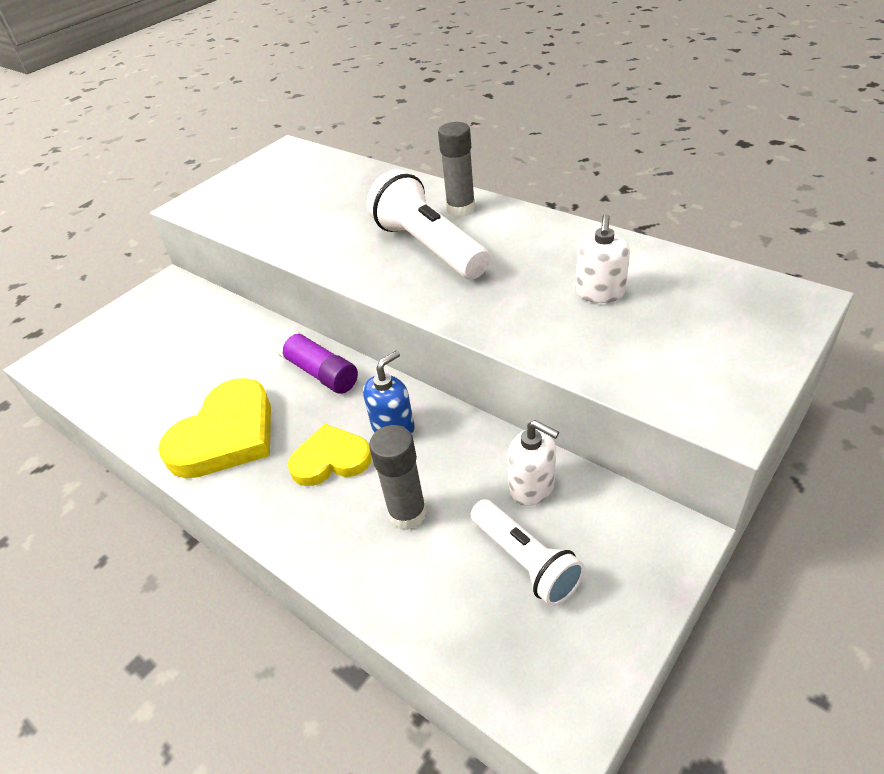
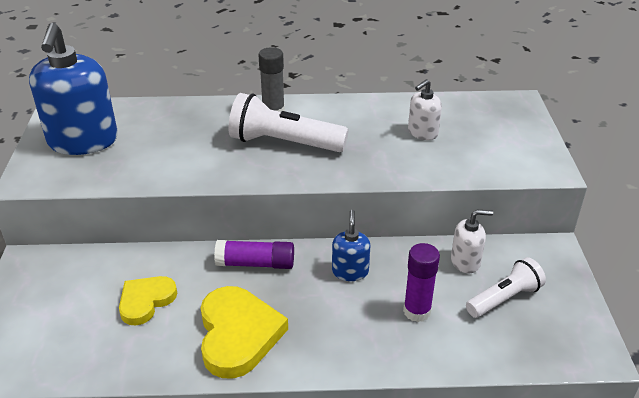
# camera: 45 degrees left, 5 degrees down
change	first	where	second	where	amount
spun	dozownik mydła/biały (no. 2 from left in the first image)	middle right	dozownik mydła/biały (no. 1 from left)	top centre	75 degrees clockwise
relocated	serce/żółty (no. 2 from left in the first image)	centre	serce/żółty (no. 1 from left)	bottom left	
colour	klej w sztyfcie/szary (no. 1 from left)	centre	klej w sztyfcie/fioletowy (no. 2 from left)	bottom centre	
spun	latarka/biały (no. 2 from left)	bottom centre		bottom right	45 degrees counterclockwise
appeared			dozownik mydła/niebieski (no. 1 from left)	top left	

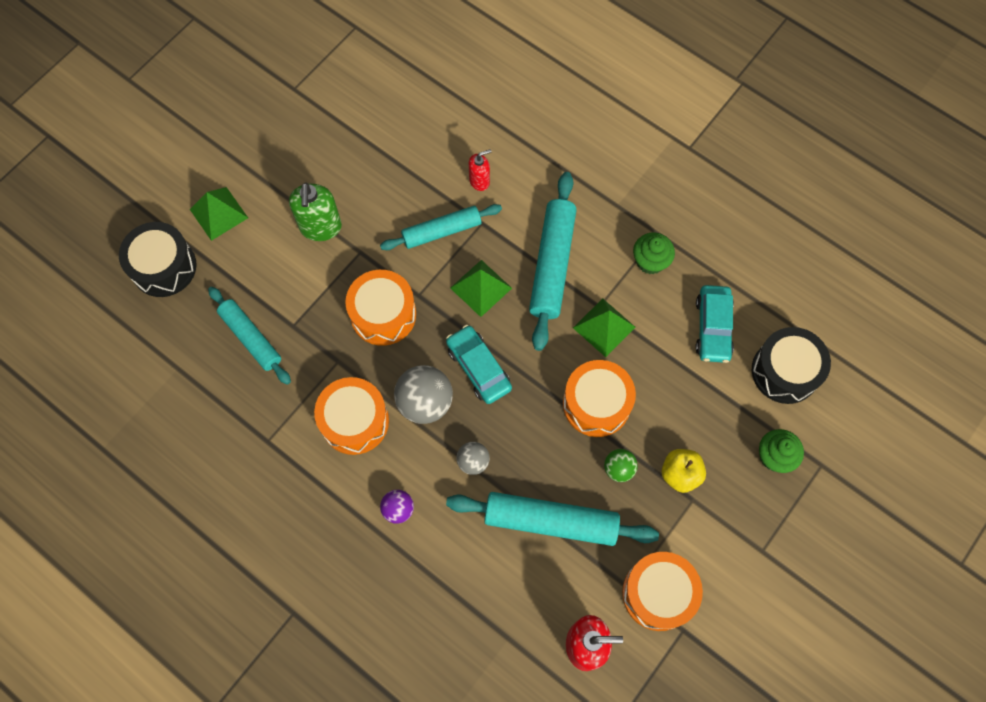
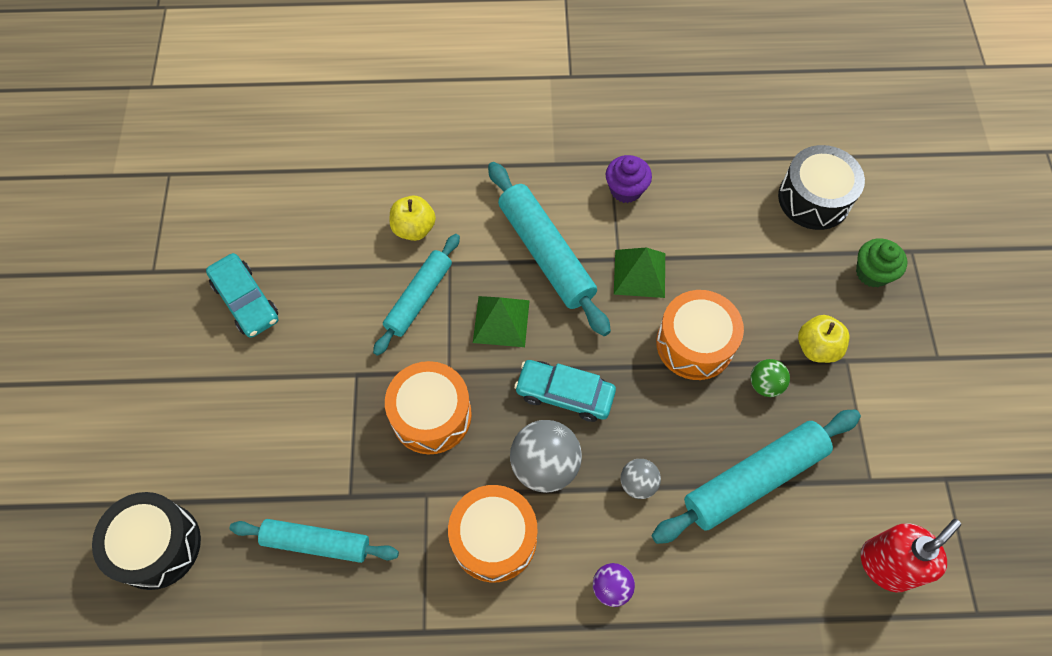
# camera: 40 degrees left, 5 degrees down
change	first	where	second	where	amount
exchanged	dozownik mydła/czerwony (no. 1 from left)	top centre	jabłko/żółty (no. 1 from left)	top centre	
missing	dozownik mydła/zielony	top left			
missing	piramida/zielony (no. 1 from left)	top left			
colour	muffinka/zielony (no. 1 from left)	centre	muffinka/fioletowy	top centre	
relocated	samochód/turkusowy (no. 2 from left in the first image)	middle right	samochód/turkusowy (no. 1 from left)	middle left	
missing	bęben/pomarańczowy (no. 4 from left)	bottom right			

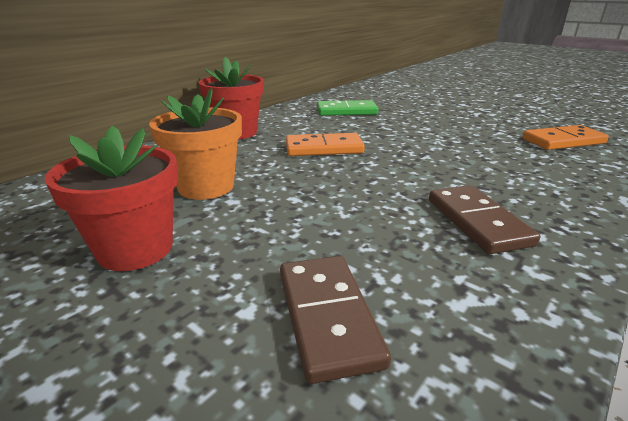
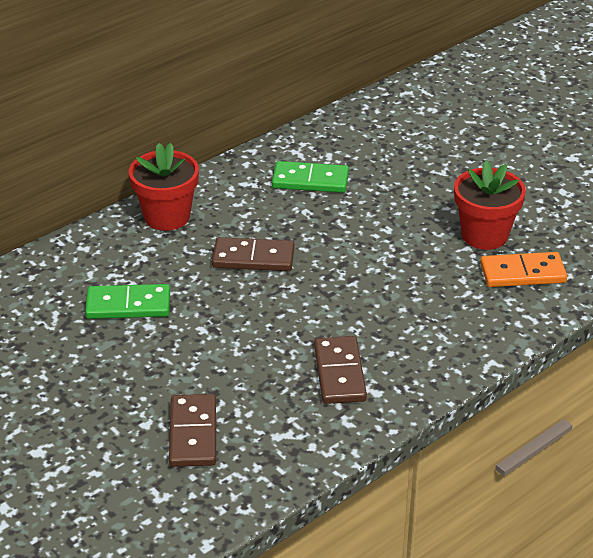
# camera: 10 degrees right, 10 degrees up
change	first	where	second	where	amount
exchanged	doniczka/pomarańczowy	middle left	kostka domina/zielony (no. 1 from left)	middle left	
relocated	doniczka/czerwony (no. 1 from left in the first image)	middle left	doniczka/czerwony (no. 2 from left)	middle right	
colour	kostka domina/pomarańczowy (no. 1 from left)	centre	kostka domina/brązowy (no. 2 from left)	centre	

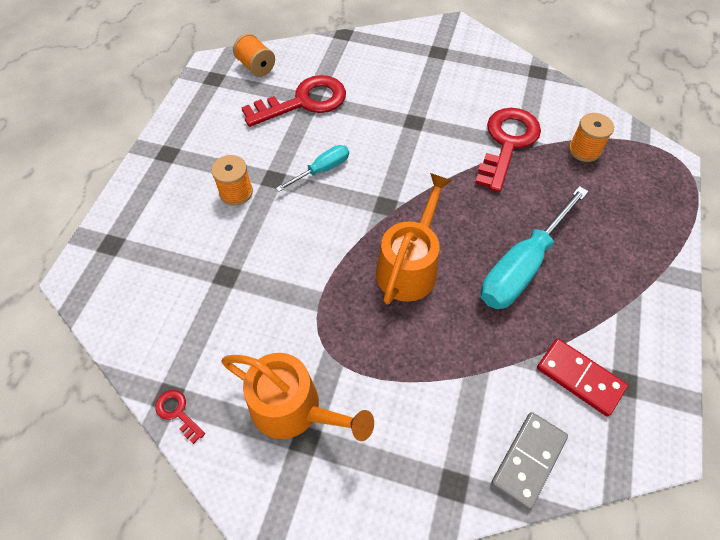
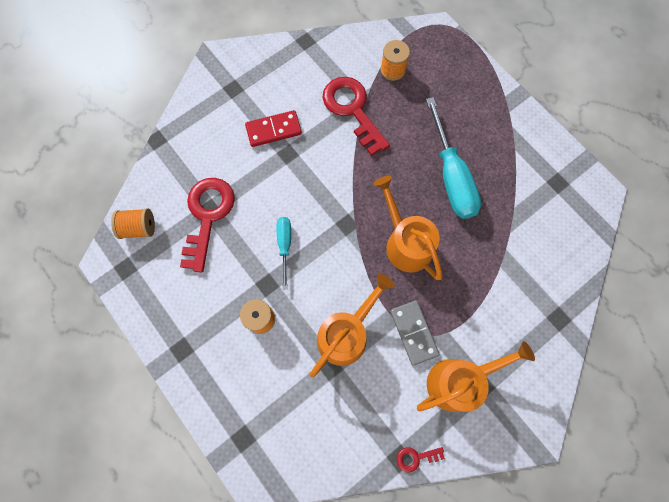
# camera: 55 degrees left, 15 degrees up
change	first	where	second	where	amount
relocated	kostka domina/czerwony	bottom right		top centre	
relocated	kostka domina/szary	bottom right		centre	
appeared			konewka/pomarańczowy (no. 1 from left)	centre	

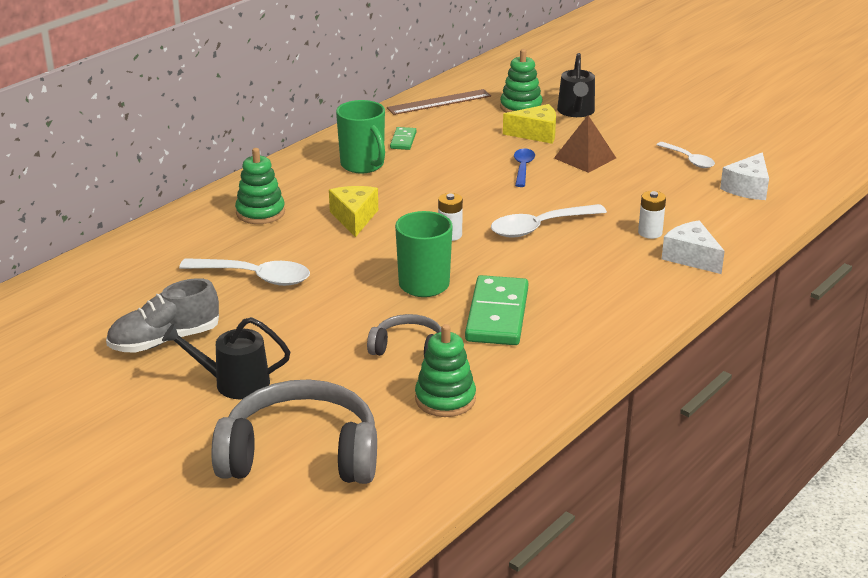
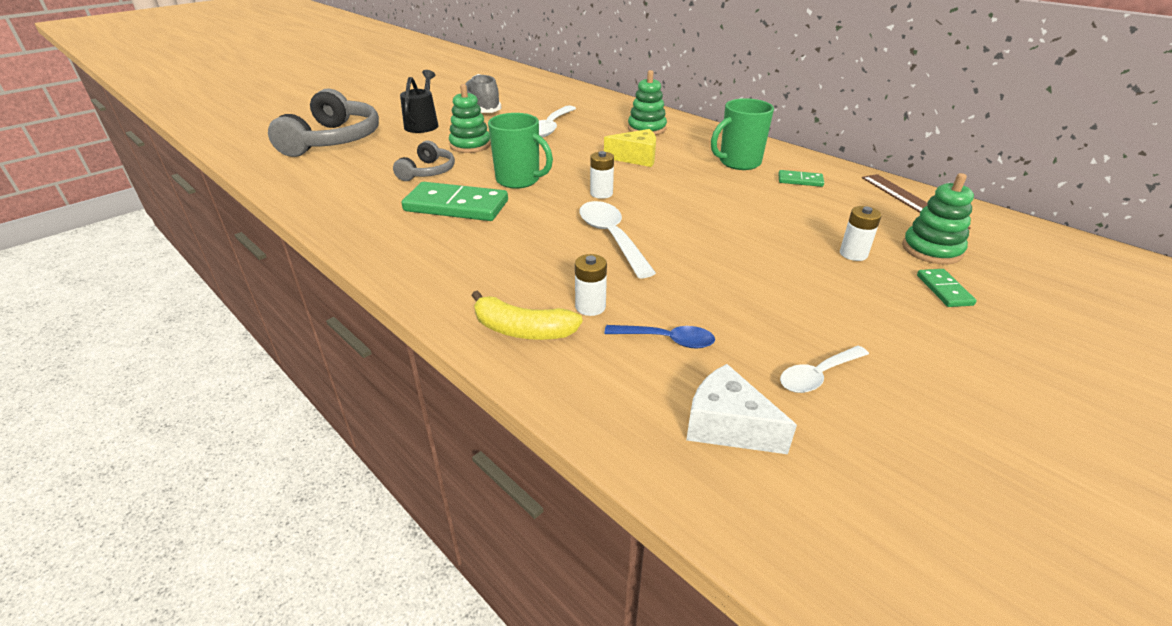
# camera: 95 degrees right, 5 degrees up
change	first	where	second	where	amount
exchanged	konewka/czarny (no. 2 from left)	top centre	kostka domina/zielony (no. 3 from left)	middle right	
exchanged	ser/żółty (no. 2 from left)	top centre	bateria/biały (no. 3 from left)	middle right	
missing	piramida/brązowy	top right			
relocated	łyżka/niebieski	top centre		centre	
exchanged	ser/biały (no. 1 from left)	middle right	banan/żółty	centre	
relocated	zabawka nakładanka/zielony (no. 2 from left in the first image)	centre	zabawka nakładanka/zielony (no. 1 from left)	top centre	

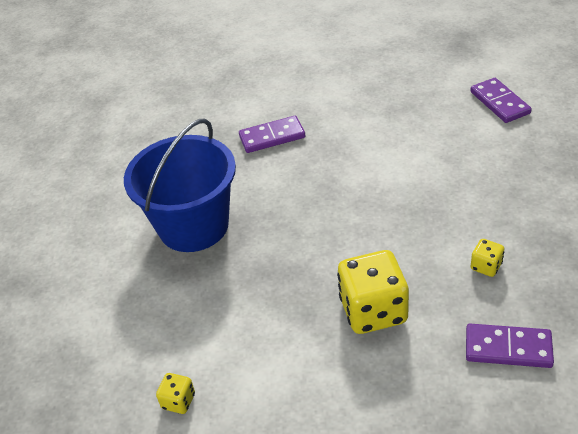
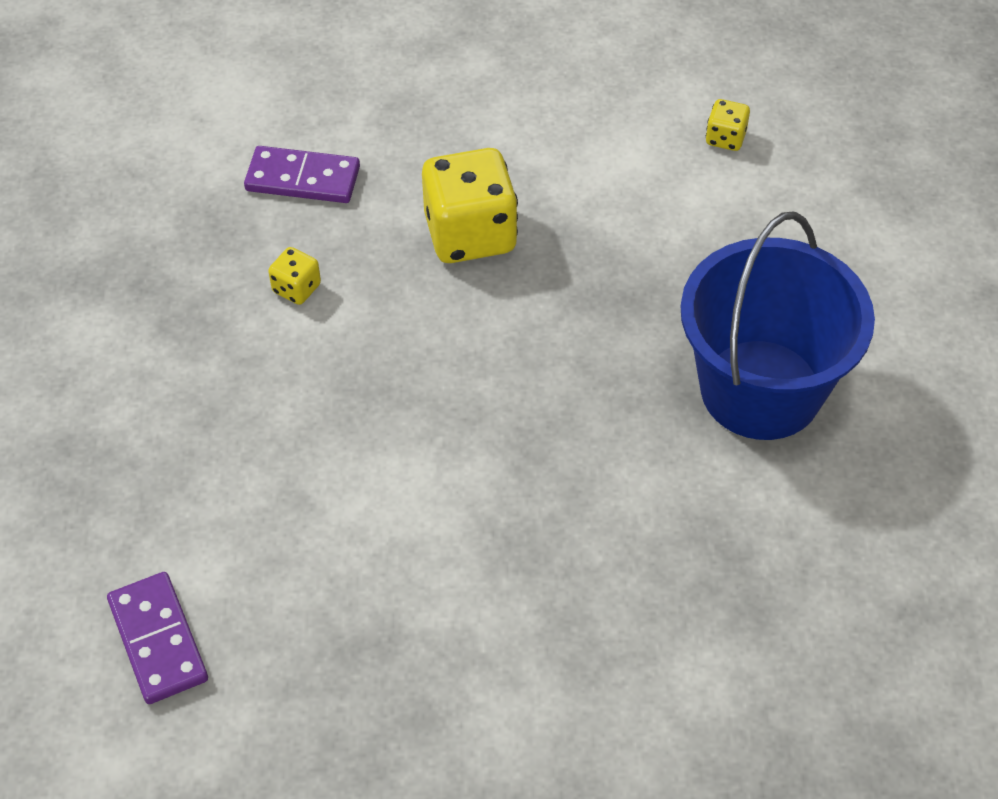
# camera: 175 degrees right, 10 degrees up
change	first	where	second	where	amount
missing	kostka domina/fioletowy (no. 1 from left)	top centre			

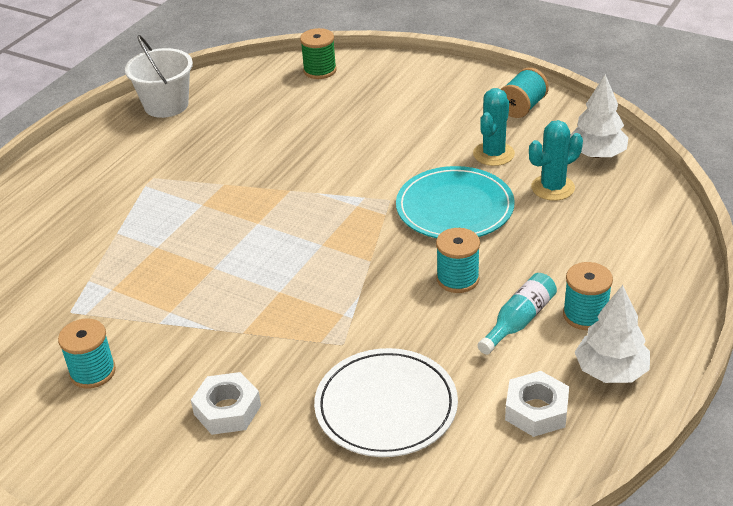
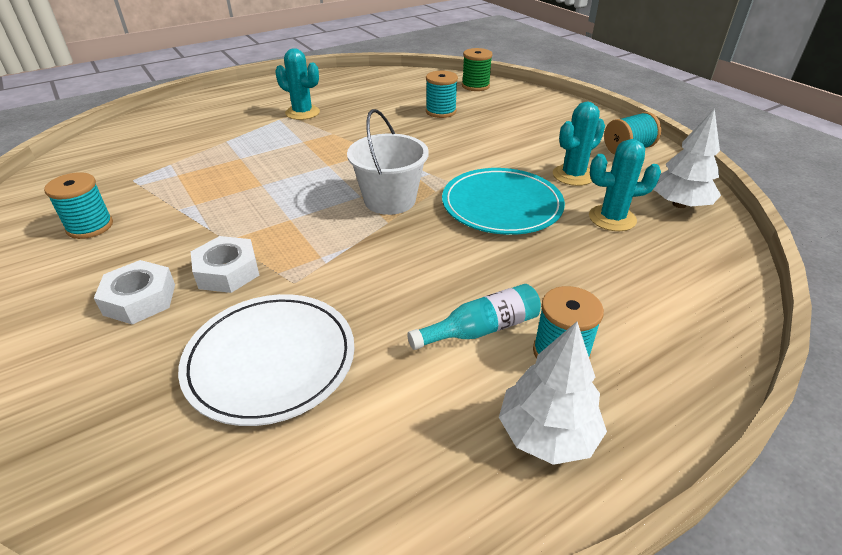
# camera: 25 degrees right, 0 degrees up
change	first	where	second	where	amount
relocated	wiadro/biały	top left		top centre	
relocated	szpulka/turkusowy (no. 2 from left)	centre		top centre	
relocated	nakrętka/biały (no. 2 from left)	bottom right		middle left	
appeared			kaktus/turkusowy (no. 1 from left)	top centre	

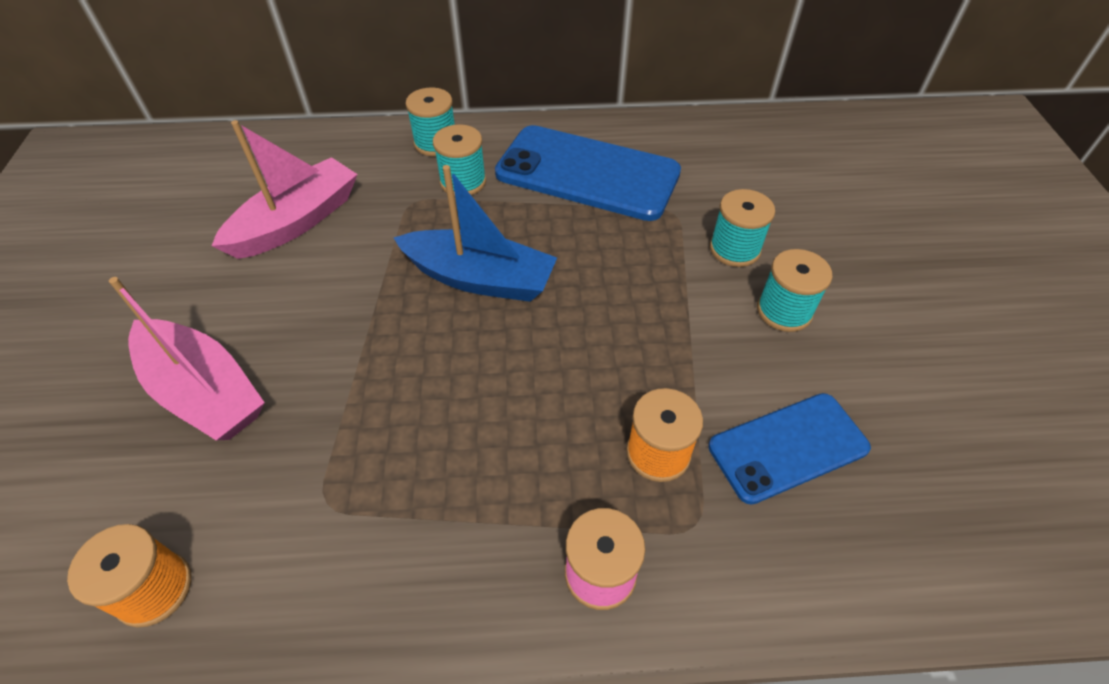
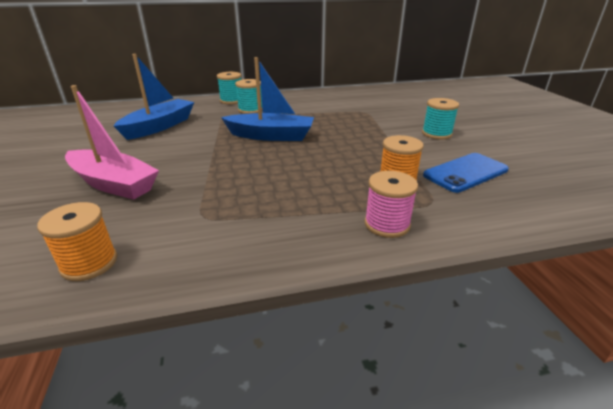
# camera: 10 degrees left, 20 degrees down
change	first	where	second	where	amount
colour	łódka/różowy (no. 2 from left)	top left	łódka/niebieski (no. 1 from left)	top left	
missing	telefon/niebieski (no. 1 from left)	top centre			
missing	szpulka/turkusowy (no. 3 from left)	middle right			

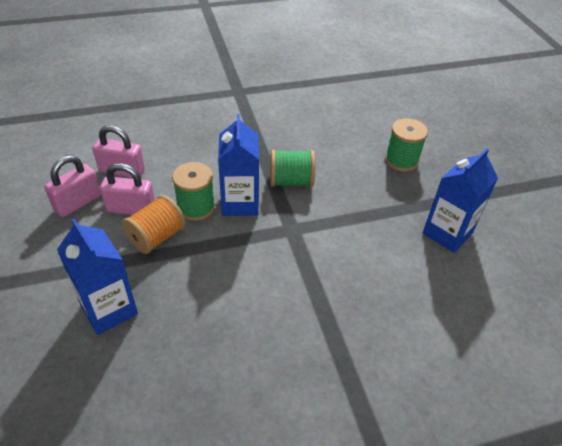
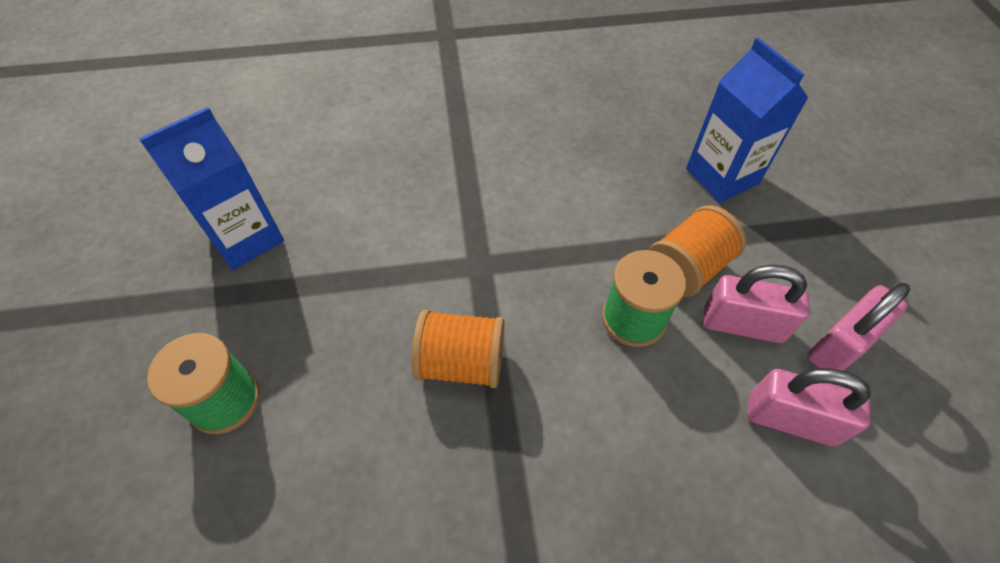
# camera: 170 degrees left, 10 degrees up
change	first	where	second	where	amount
missing	karton mleka/niebieski (no. 2 from left)	centre			
colour	szpulka/zielony (no. 2 from left)	centre	szpulka/pomarańczowy (no. 1 from left)	centre	

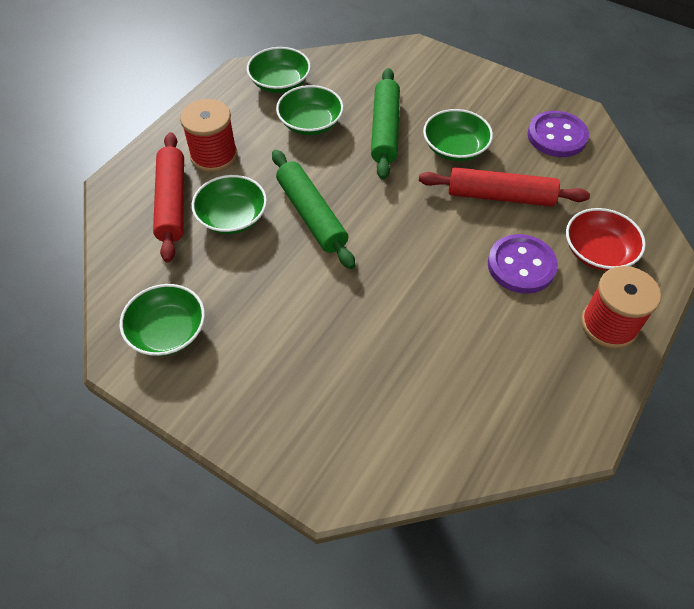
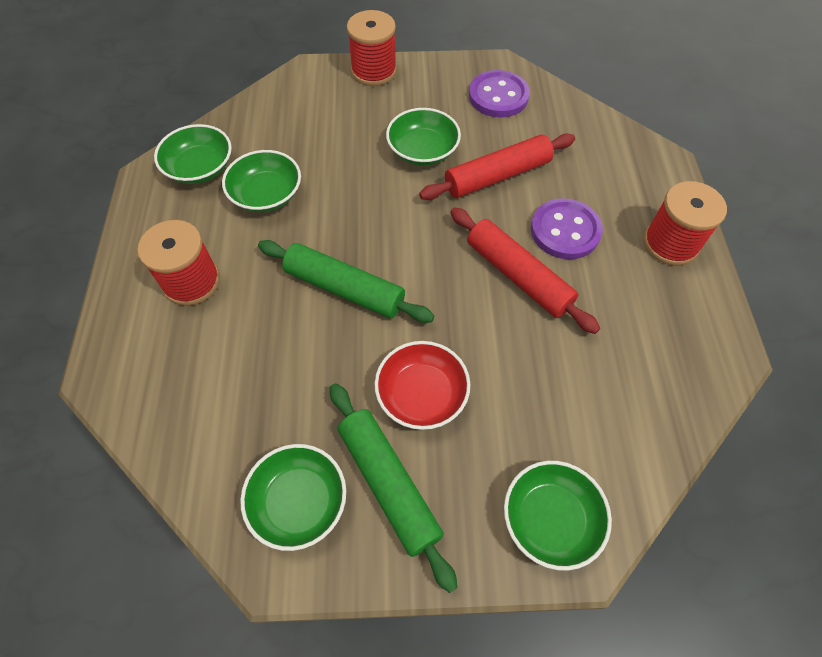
# camera: 35 degrees left, 5 degrees up
change	first	where	second	where	amount
relocated	wałek do ciasta/zielony (no. 2 from left)	top centre		bottom centre	
relocated	wałek do ciasta/czerwony (no. 1 from left in the first image)	top left	wałek do ciasta/czerwony (no. 2 from left)	centre	
relocated	miska/zielony (no. 2 from left in the first image)	middle left	miska/zielony (no. 5 from left)	bottom right	
relocated	miska/czerwony	middle right		centre	
appeared			szpulka/czerwony (no. 2 from left)	top centre	

